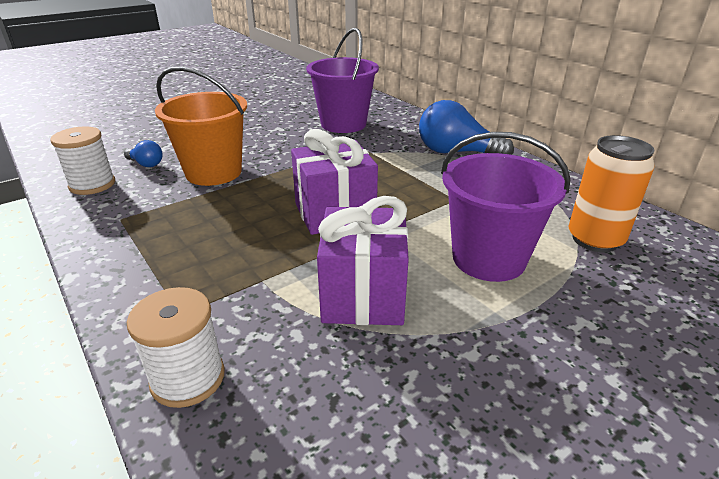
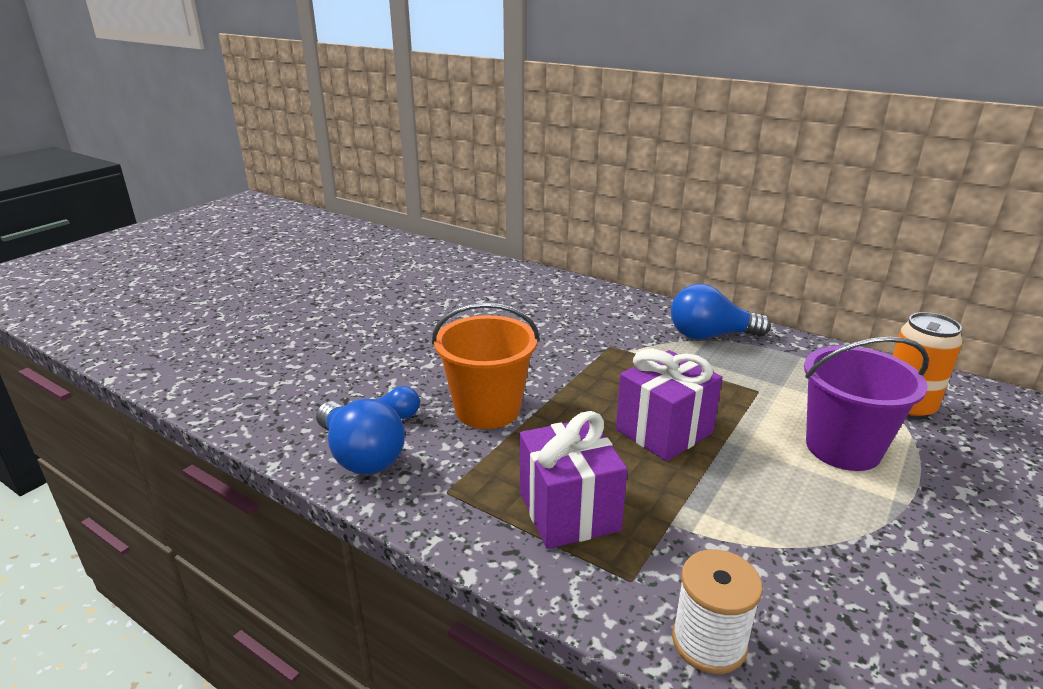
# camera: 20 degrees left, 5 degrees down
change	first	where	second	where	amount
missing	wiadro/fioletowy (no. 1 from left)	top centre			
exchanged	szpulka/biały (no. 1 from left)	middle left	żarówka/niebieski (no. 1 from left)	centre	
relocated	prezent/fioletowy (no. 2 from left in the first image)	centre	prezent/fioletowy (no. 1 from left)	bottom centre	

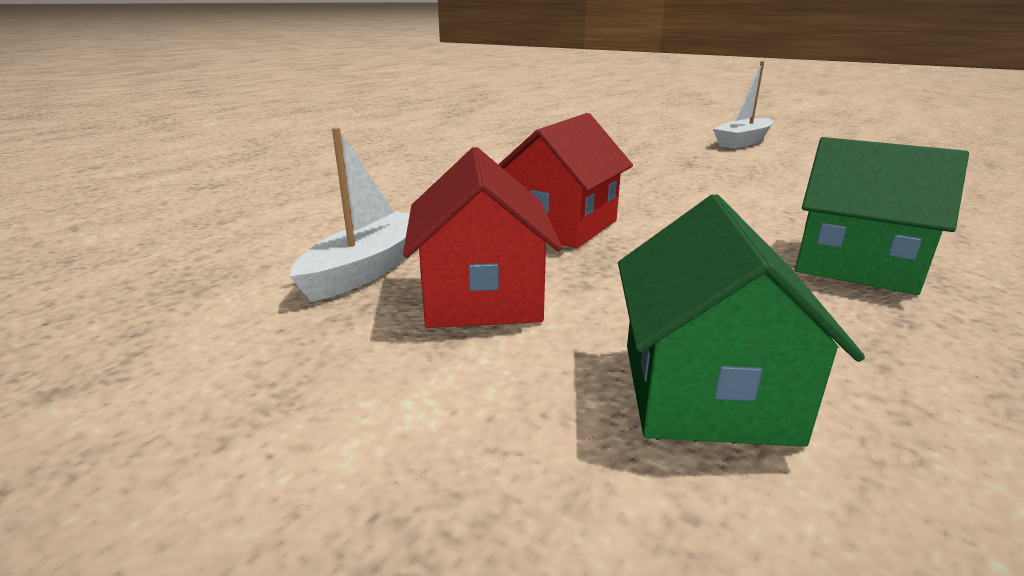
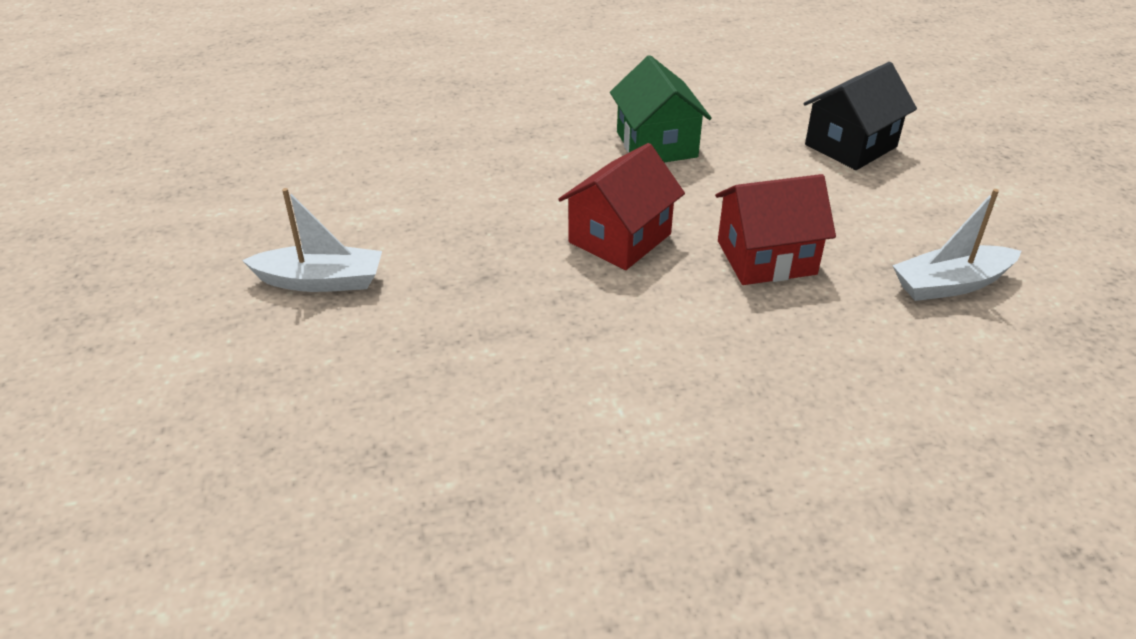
# camera: 135 degrees left, 15 degrees up
change	first	where	second	where	amount
relocated	domek/czerwony (no. 1 from left)	centre		top centre	
colour	domek/zielony (no. 1 from left)	middle right	domek/czarny	top right	

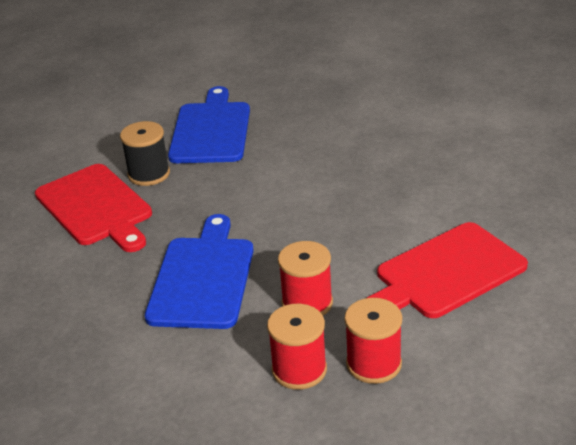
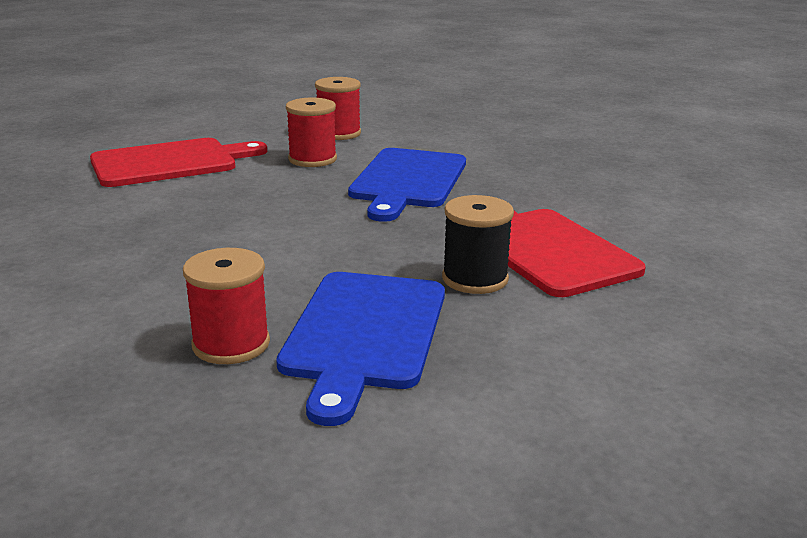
# camera: 175 degrees left, 10 degrees down
change	first	where	second	where	amount
relocated	szpulka/czerwony (no. 3 from left in the first image)	bottom centre	szpulka/czerwony (no. 1 from left)	middle left	

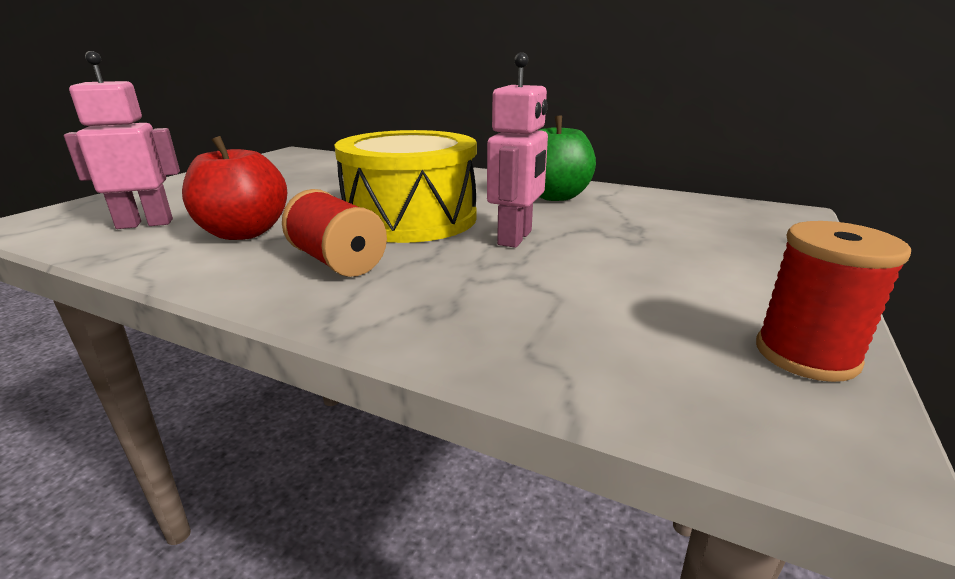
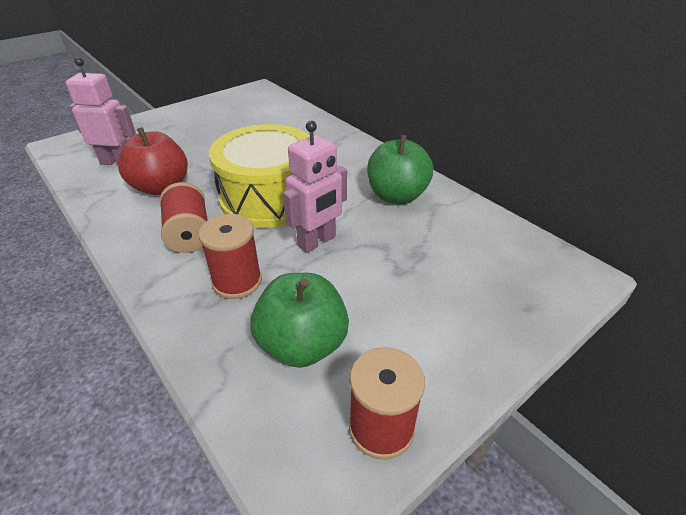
# camera: 25 degrees right, 15 degrees up
change	first	where	second	where	amount
appeared			szpulka/czerwony (no. 2 from left)	centre	
appeared			jabłko/zielony (no. 1 from left)	centre	

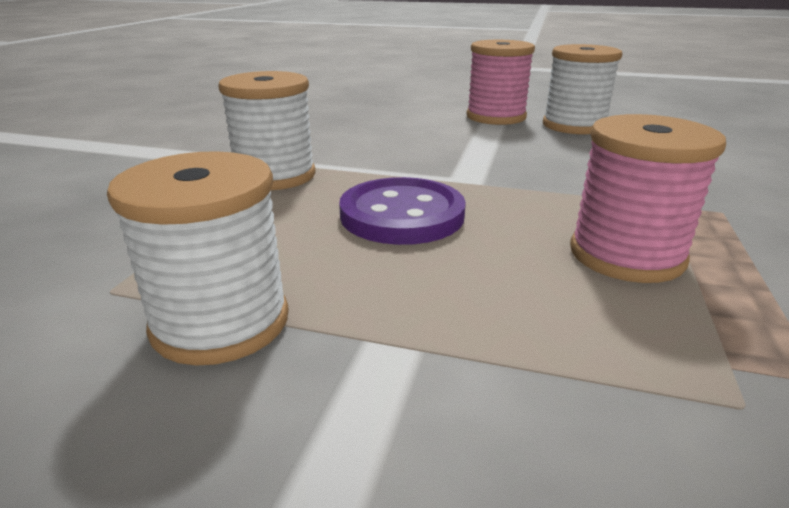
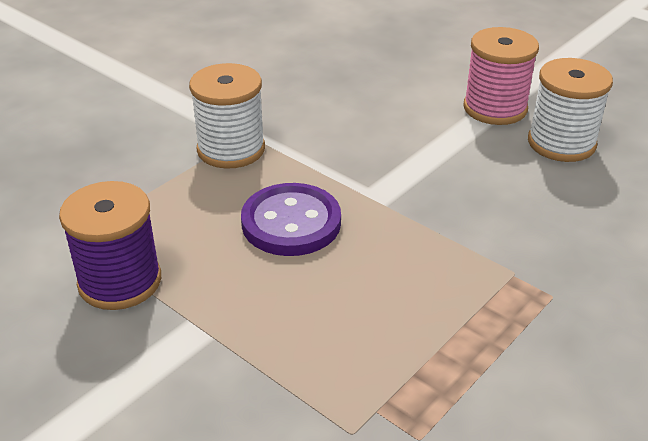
# camera: 25 degrees right, 10 degrees up
change	first	where	second	where	amount
missing	szpulka/różowy (no. 2 from left)	middle right			
colour	szpulka/biały (no. 1 from left)	middle left	szpulka/fioletowy	middle left	

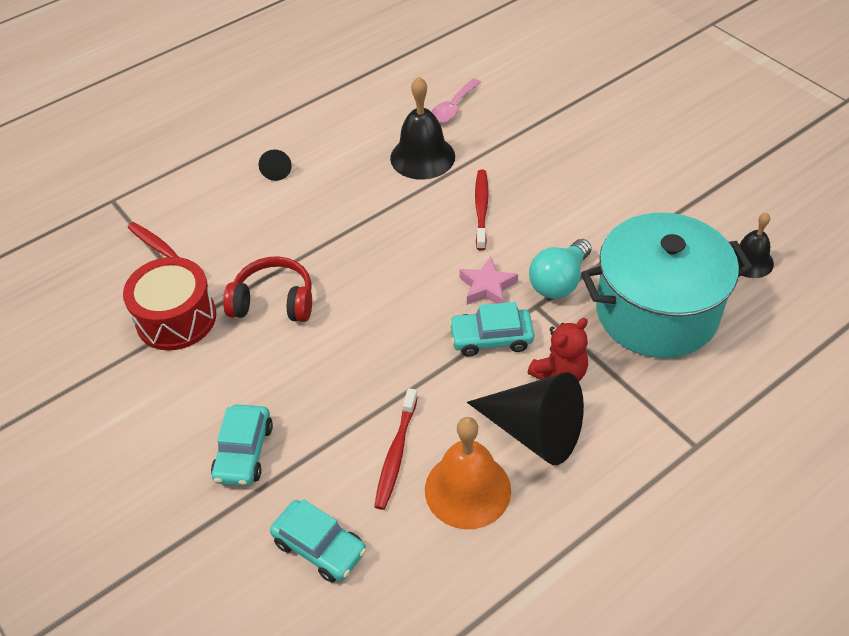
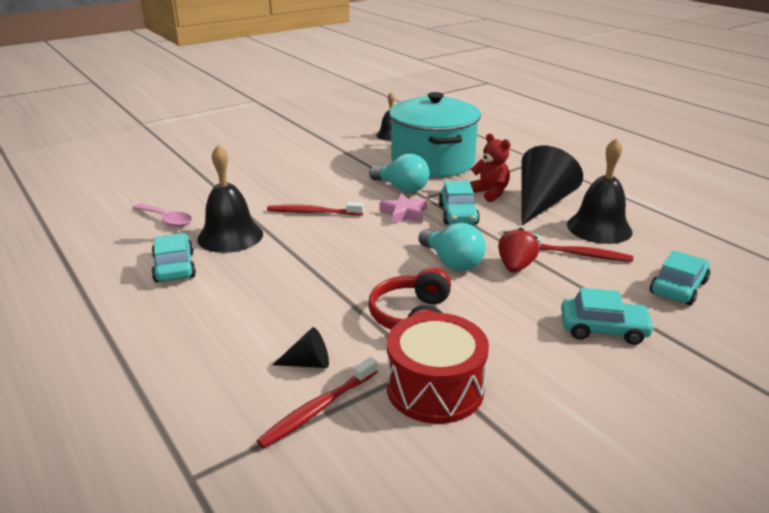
# camera: 90 degrees left, 20 degrees down
change	first	where	second	where	amount
relocated	stożek/czarny (no. 1 from left)	top left		bottom centre	
colour	dzwonek/pomarańczowy	bottom centre	dzwonek/czarny (no. 3 from left)	middle right	
appeared			żarówka/turkusowy (no. 2 from left)	centre	
appeared			truskawka/czerwony	middle right	
appeared			samochód/turkusowy (no. 1 from left)	middle left	

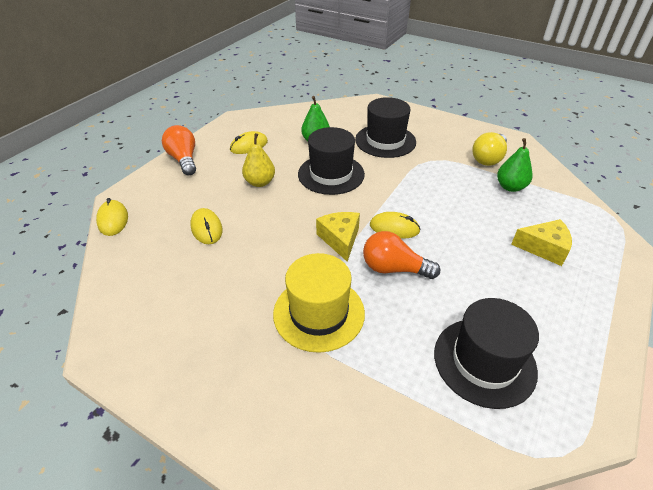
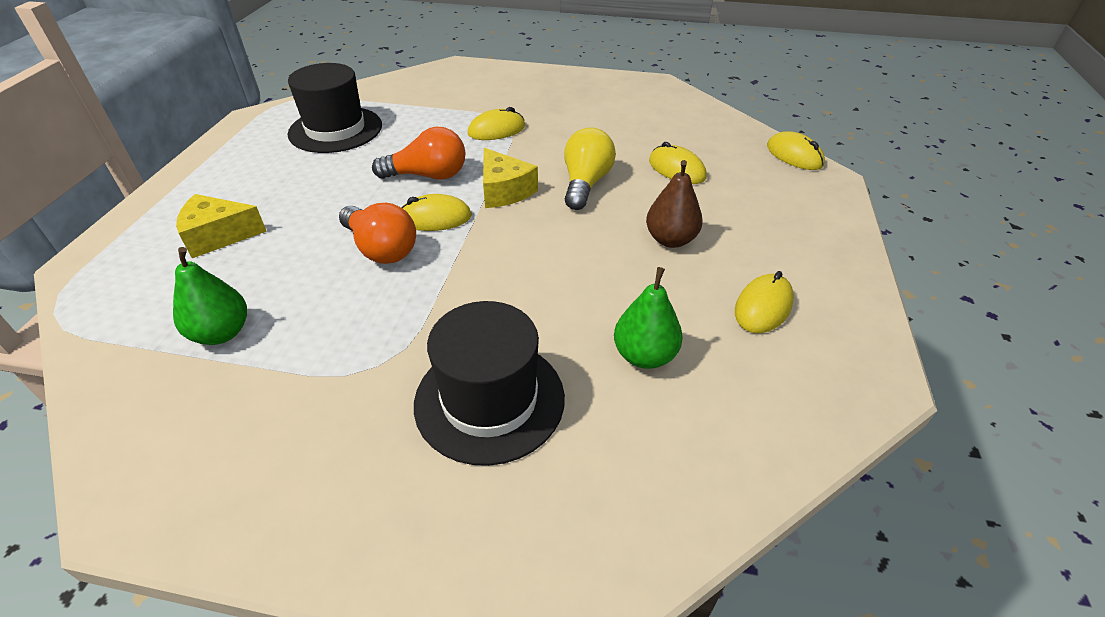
# camera: 160 degrees right, 0 degrees up
change	first	where	second	where	amount
relocated	żarówka/pomarańczowy (no. 1 from left)	top left		centre	
missing	kapelusz/czarny (no. 1 from left)	top centre			
relocated	żarówka/żółty	top right		top centre	
colour	gruszka/żółty	top centre	gruszka/brązowy	top centre	
exchanged	kapelusz/żółty	centre	myszka/żółty (no. 2 from left)	top centre	

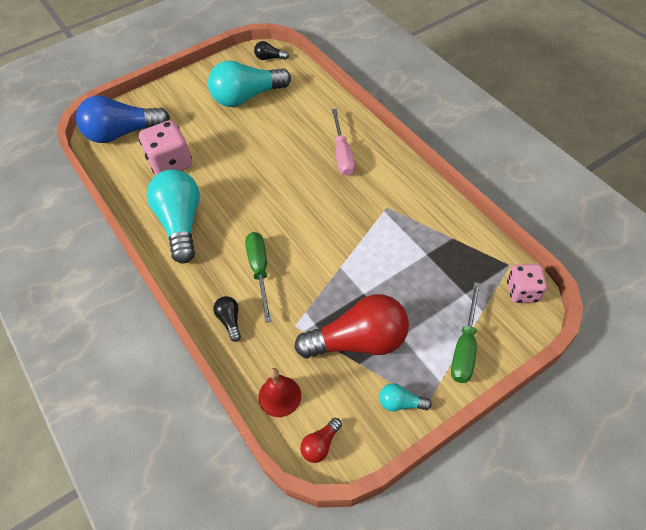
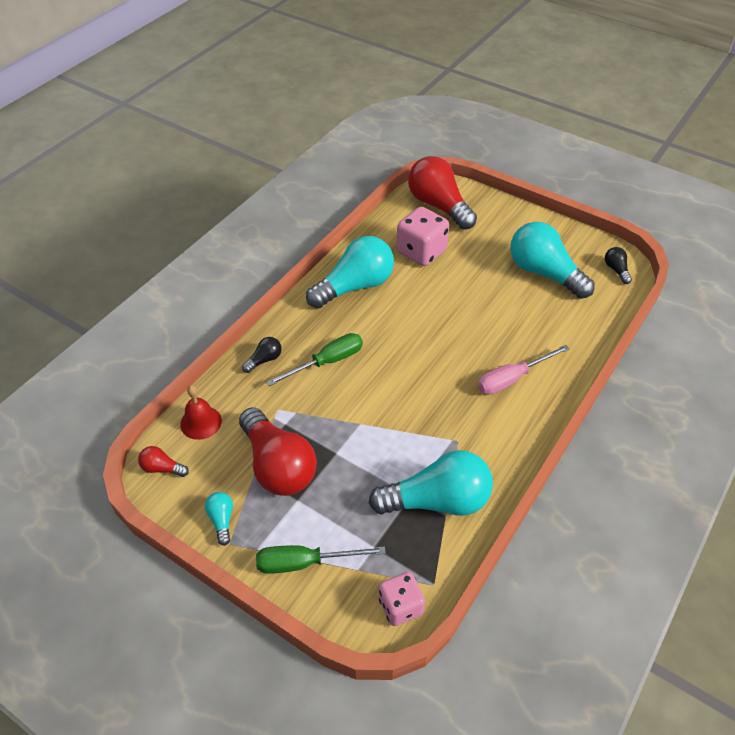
# camera: 65 degrees right, 5 degrees down
change	first	where	second	where	amount
colour	żarówka/niebieski	top left	żarówka/czerwony (no. 3 from left)	top centre	
appeared			żarówka/turkusowy (no. 3 from left)	centre	

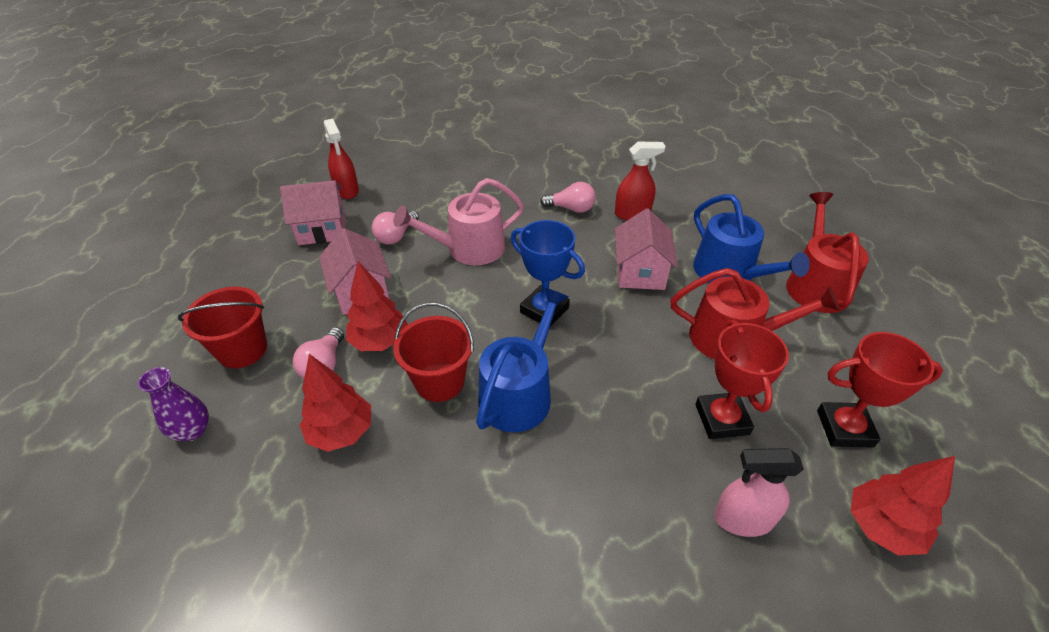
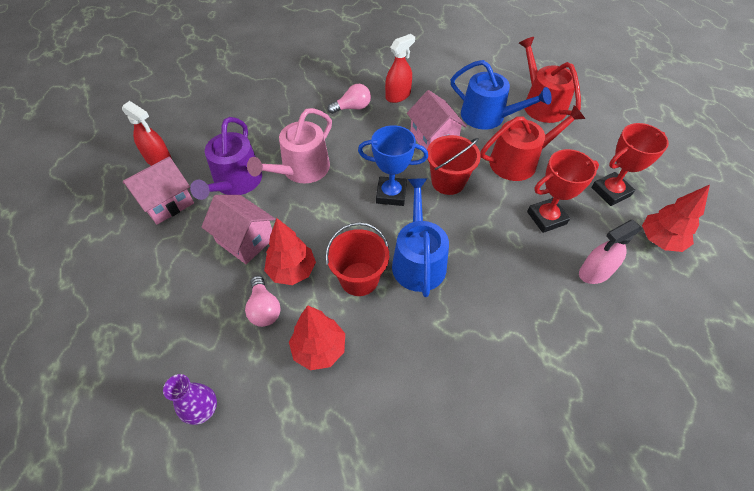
# camera: 30 degrees left, 10 degrees up
change	first	where	second	where	amount
exchanged	żarówka/różowy (no. 2 from left)	centre	konewka/fioletowy	top left	
relocated	wiadro/czerwony (no. 1 from left in the first image)	middle left	wiadro/czerwony (no. 2 from left)	centre	
spun	puchar/czerwony (no. 1 from left)	middle right		middle right	75 degrees counterclockwise

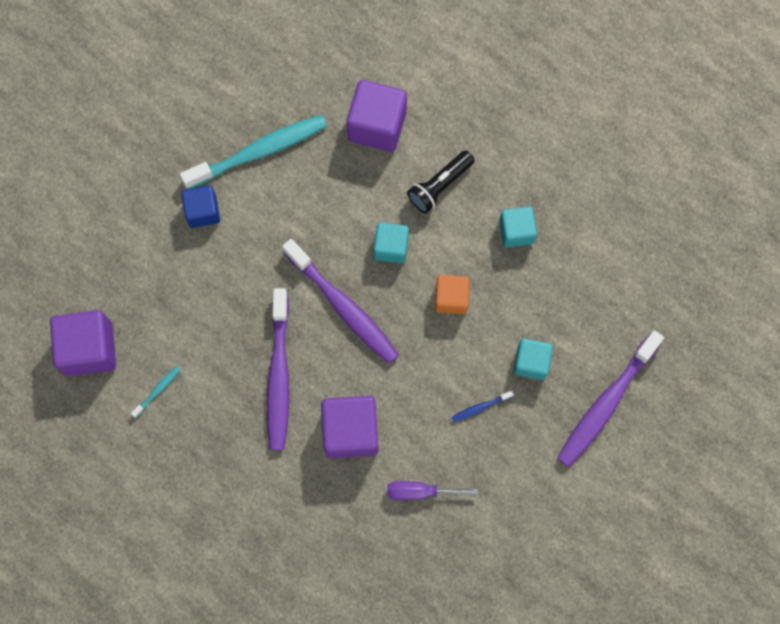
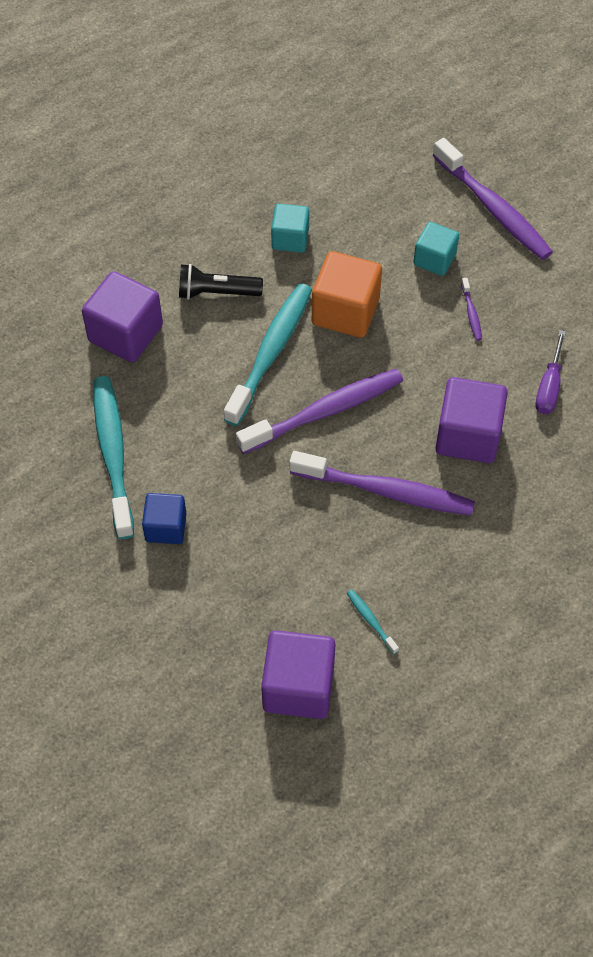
# camera: 75 degrees left, 15 degrees down
change	first	where	second	where	amount
spun	latarka/czarny	top centre		top centre	120 degrees clockwise
exchanged	sześcian/turkusowy (no. 1 from left)	centre	szczoteczka do zębów/turkusowy (no. 2 from left)	centre	
size	sześcian/pomarańczowy	centre		top centre	x1.61
colour	szczoteczka do zębów/niebieski	centre	szczoteczka do zębów/fioletowy (no. 3 from left)	top right	

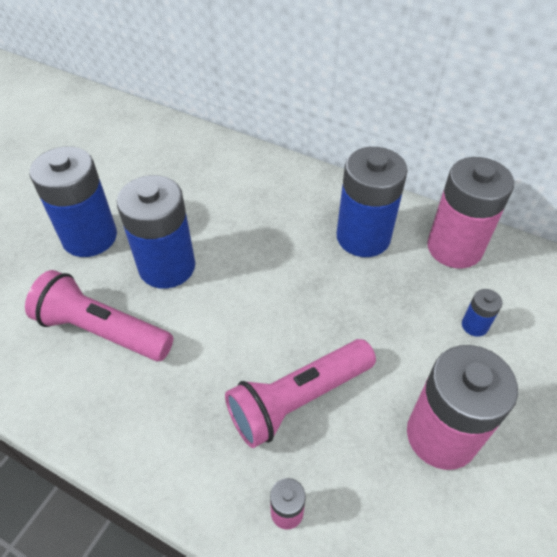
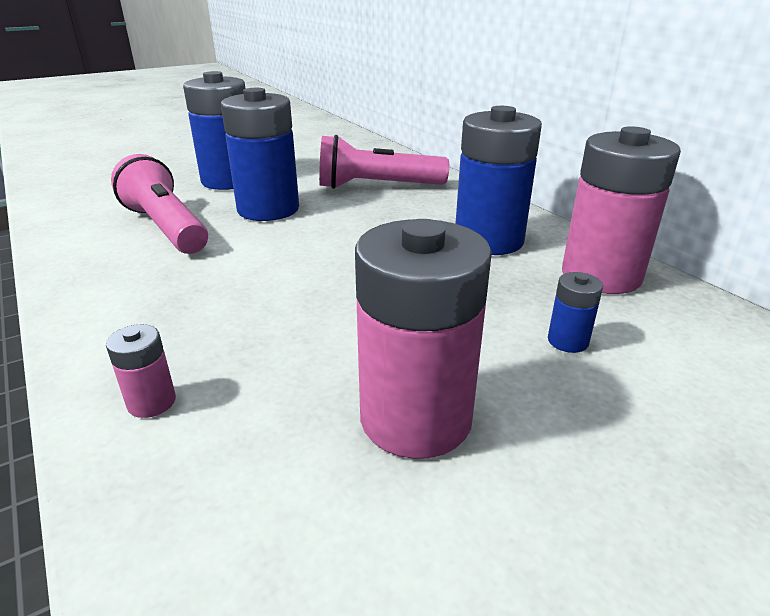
# camera: 30 degrees right, 20 degrees down
change	first	where	second	where	amount
relocated	latarka/różowy (no. 2 from left)	bottom centre		top centre	

